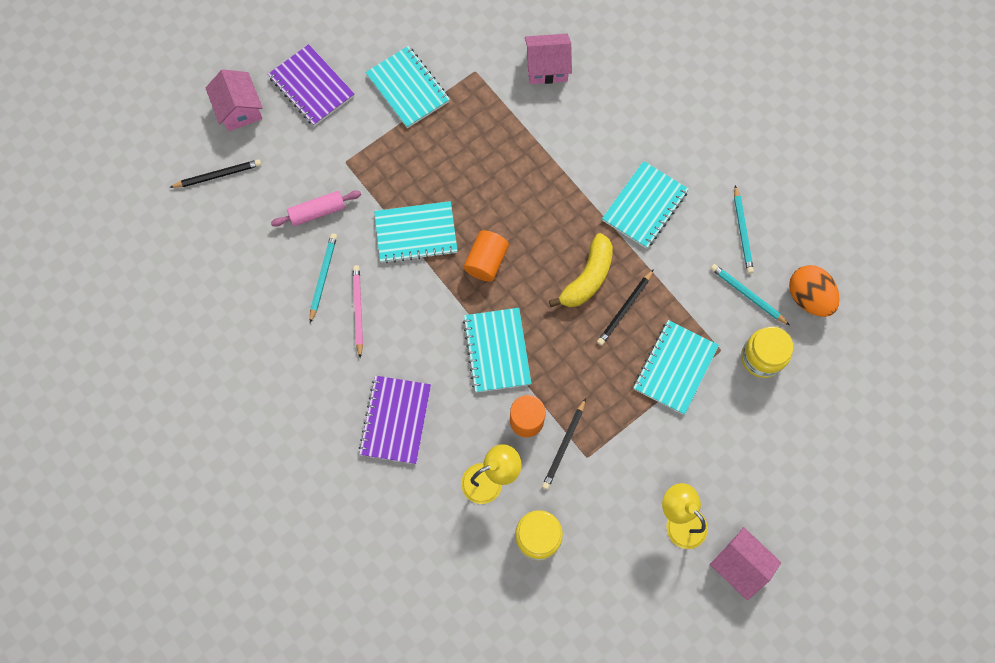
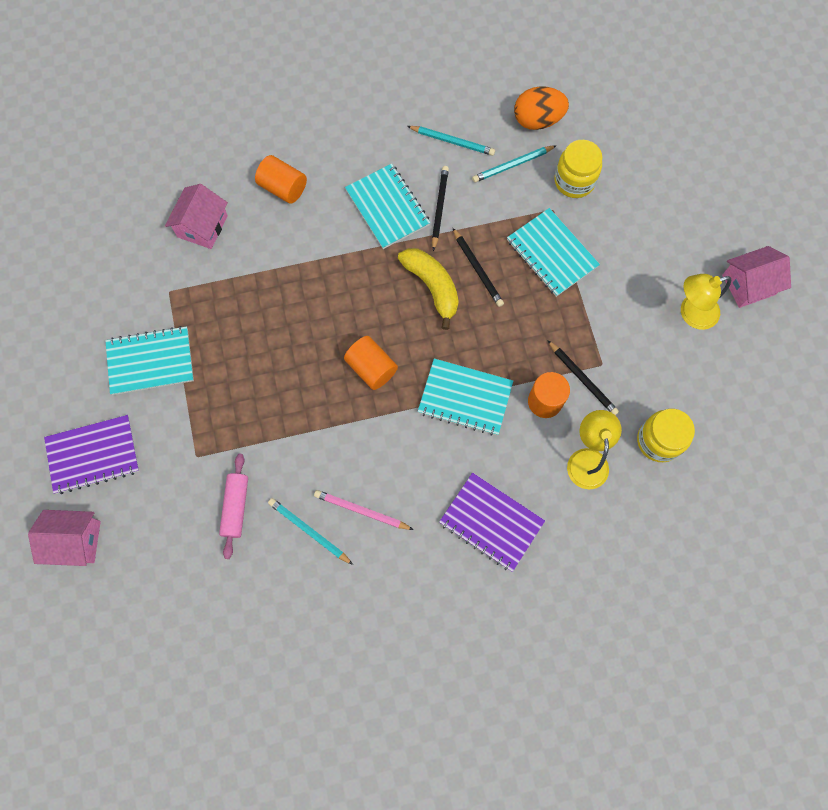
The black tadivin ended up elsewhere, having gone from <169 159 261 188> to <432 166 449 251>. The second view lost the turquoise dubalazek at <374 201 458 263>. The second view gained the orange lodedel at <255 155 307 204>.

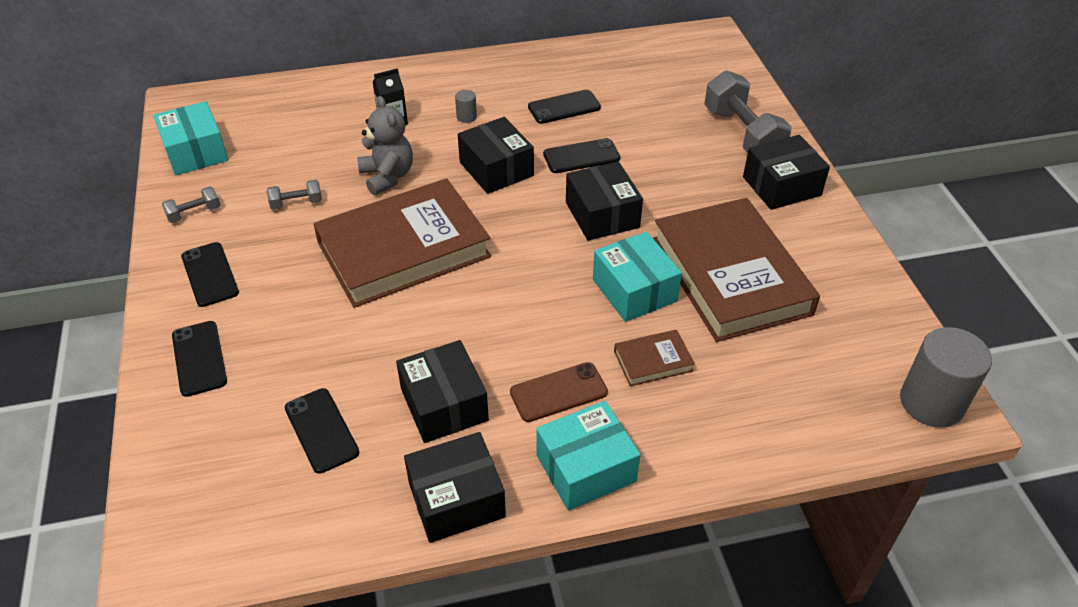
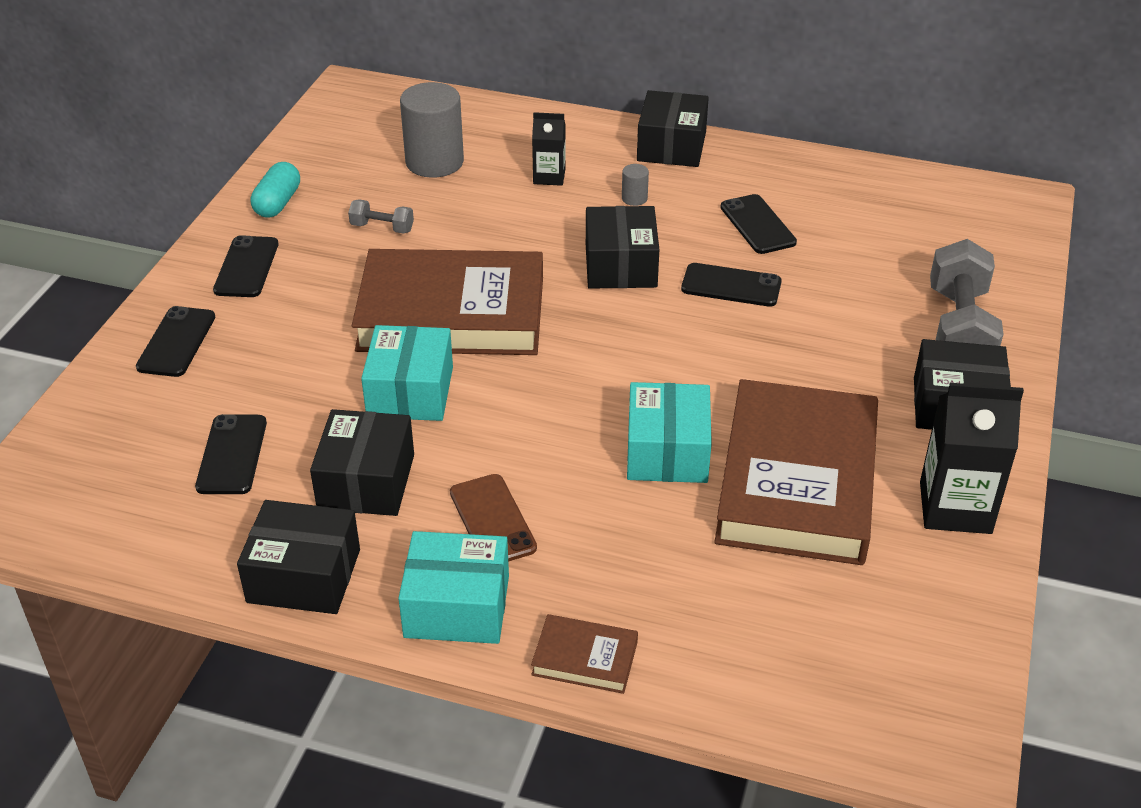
The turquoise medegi ended up elsewhere, having gone from <153 101 228 175> to <361 325 453 421>. Where the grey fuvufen stood at <162 187 220 223>, the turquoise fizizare came to stand at <251 162 300 218>. The second view lost the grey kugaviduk at <357 96 413 195>. The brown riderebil at <510 362 608 422> ended up facing another way, 60 degrees clockwise from before. The black riderebil at <528 90 601 124> ended up facing another way, 60 degrees clockwise from before. The black medegi ended up elsewhere, having gone from <566 161 643 241> to <637 90 709 167>. The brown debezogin ended up elsewhere, having gone from <614 329 695 387> to <531 614 638 694>. The grey lodedel ended up elsewhere, having gone from <900 327 992 428> to <400 82 464 178>. The second view gained the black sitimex at <920 383 1024 534>.

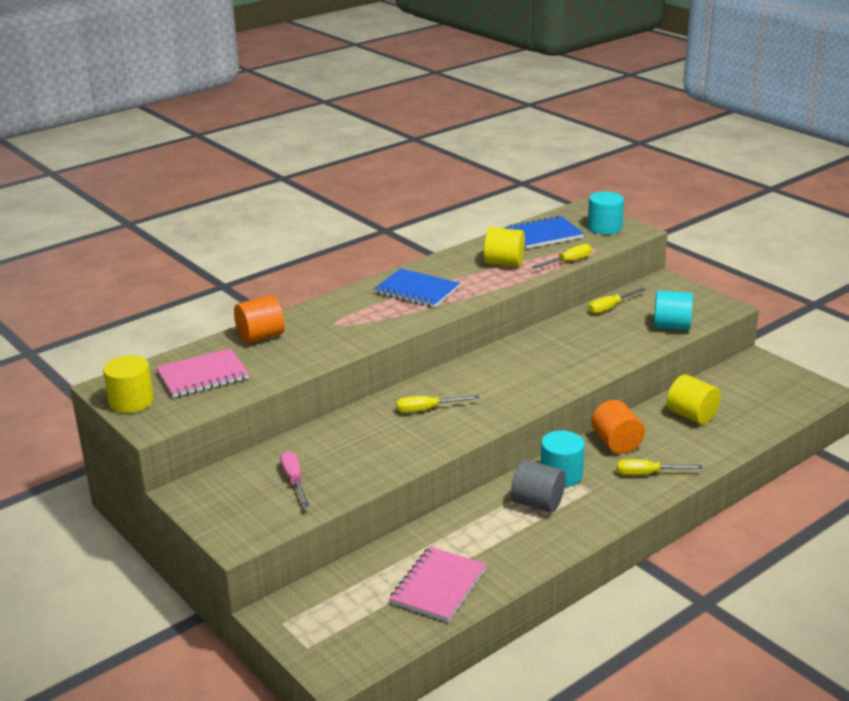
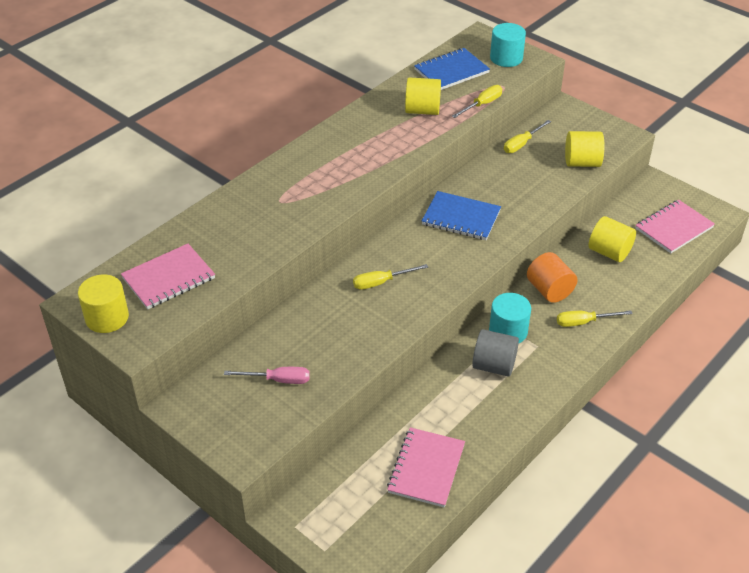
The second view lost the orange lodedel at <234 295 285 343>. The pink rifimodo at <280 451 310 507> ended up facing another way, 120 degrees clockwise from before. The blue dubalazek ended up elsewhere, having gone from <374 268 460 308> to <422 191 501 240>. What was the turquoise lodedel at <654 290 693 330> turned into the yellow lodedel at <565 131 604 167>. The second view gained the pink dubalazek at <635 200 715 253>.

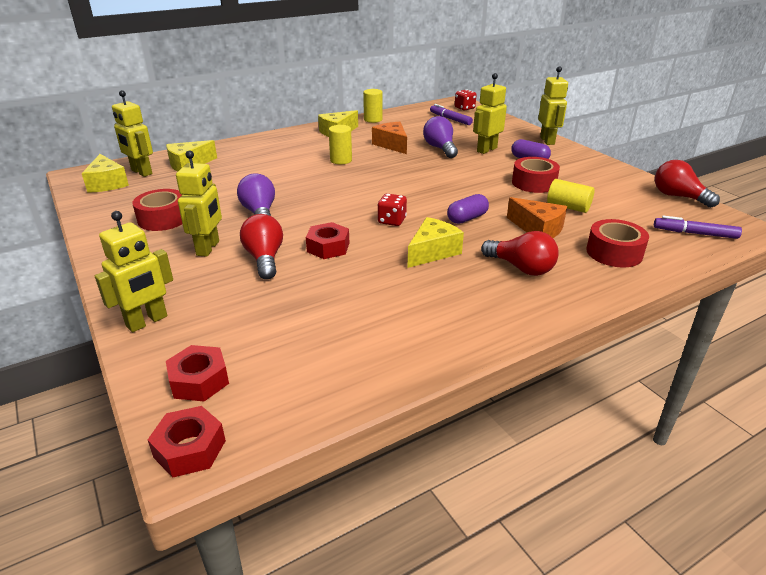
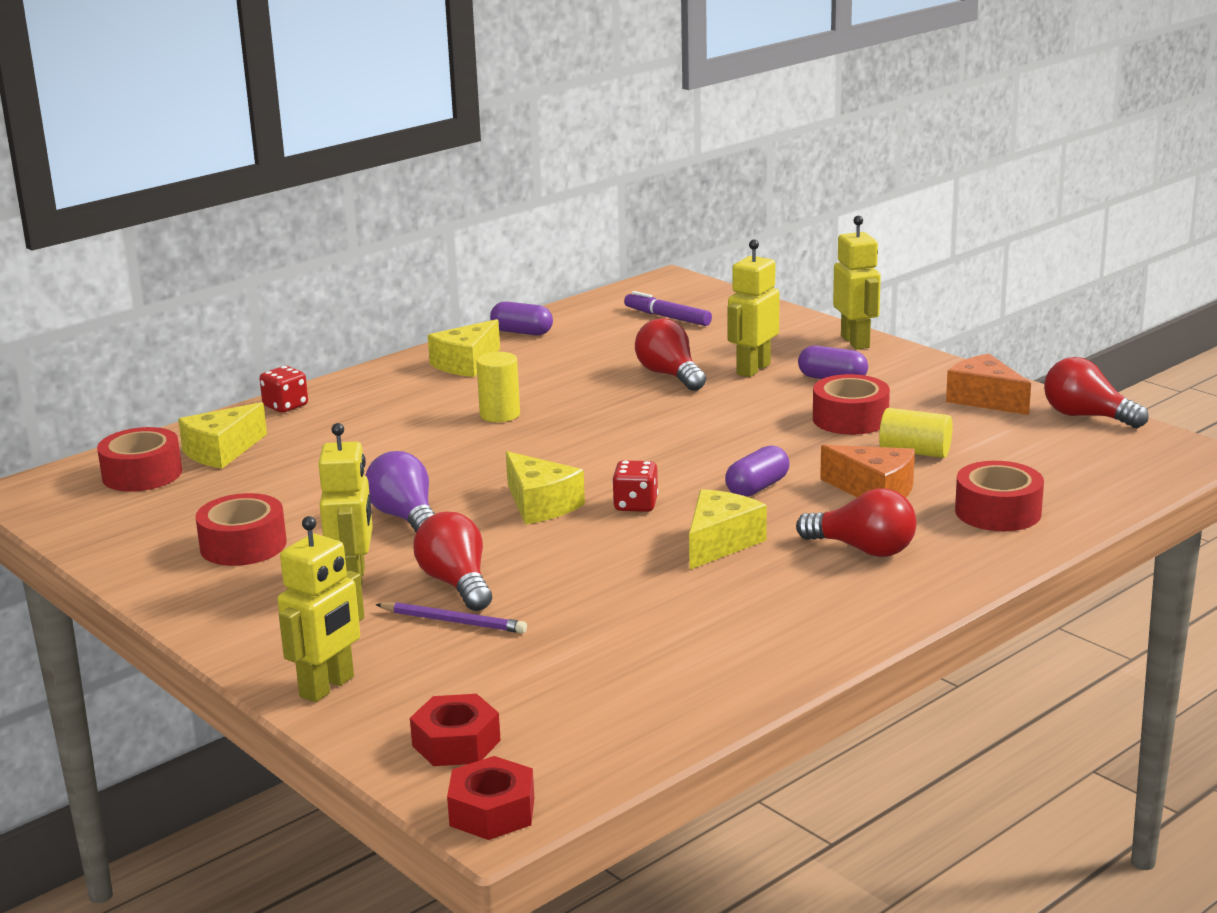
The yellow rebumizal ended up elsewhere, having gone from <82 154 129 193> to <506 451 585 524>. Where the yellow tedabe stood at <112 90 153 177>, the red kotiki came to stand at <97 427 182 492>. The second view lost the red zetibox at <306 222 349 259>. Where the yellow lodedel stood at <363 89 383 123>, the purple fizizare came to stand at <490 302 553 335>. The orange rebumizal ended up elsewhere, having gone from <372 122 407 154> to <946 354 1031 415>. What was the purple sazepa at <423 116 458 158> turned into the red sazepa at <635 318 706 391>. The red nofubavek ended up elsewhere, having gone from <455 89 476 111> to <259 366 308 413>. The second view lost the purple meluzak at <654 216 742 239>. The second view gained the purple tadivin at <376 602 527 633>.

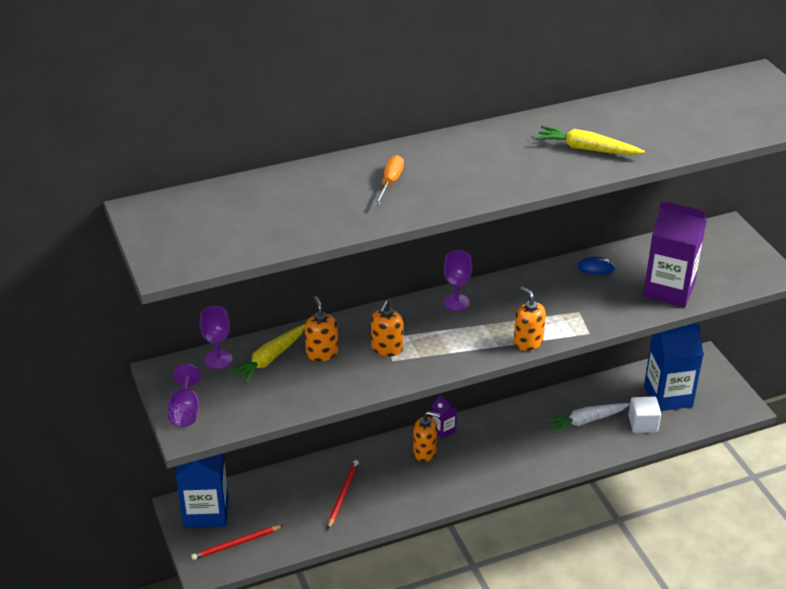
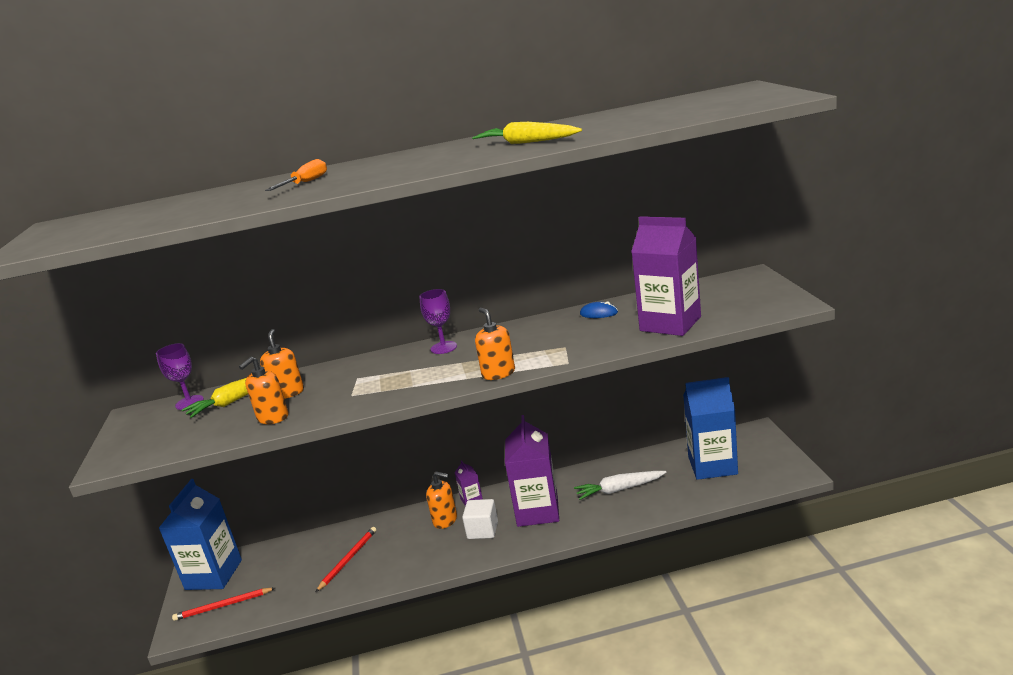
The second view lost the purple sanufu at <167 364 201 427>. The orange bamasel ended up elsewhere, having gone from <371 301 403 357> to <239 357 288 424>. The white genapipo ended up elsewhere, having gone from <628 396 661 433> to <462 499 498 539>. The second view gained the purple sitimex at <505 415 559 527>.

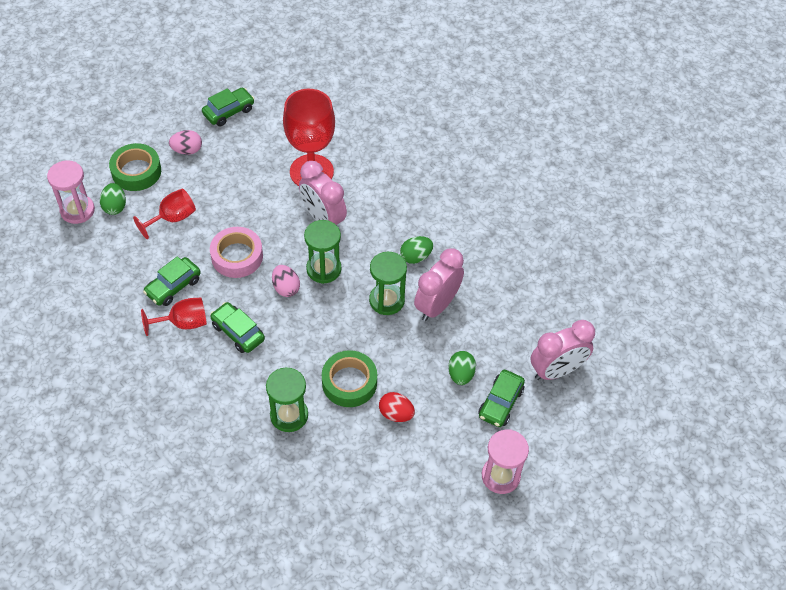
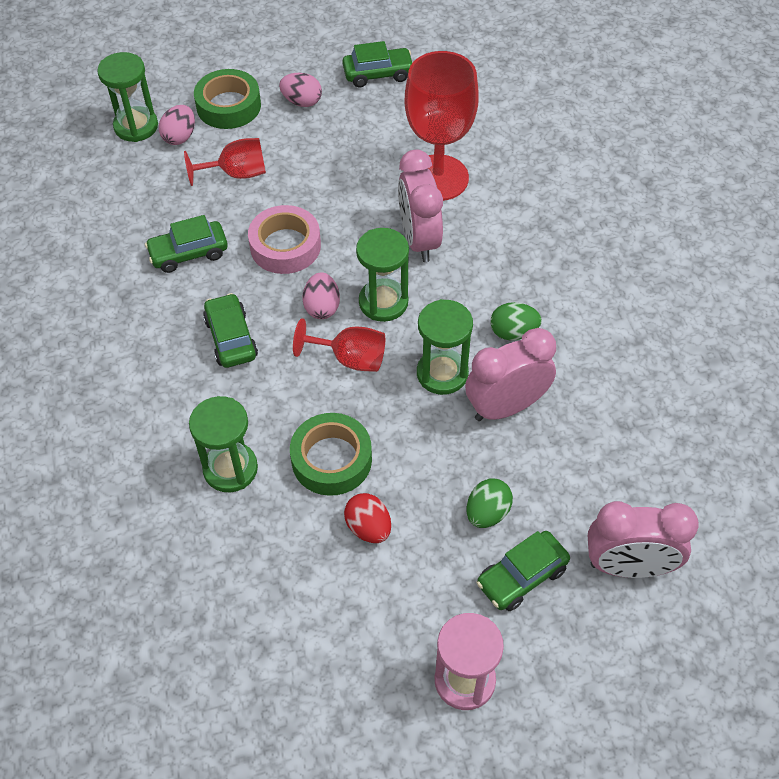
What was the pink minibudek at <47 160 95 224> turned into the green minibudek at <97 52 158 142>. What was the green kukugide at <100 183 126 215> turned into the pink kukugide at <159 105 195 145>. The red sanufu ended up elsewhere, having gone from <141 298 207 336> to <293 318 385 372>.

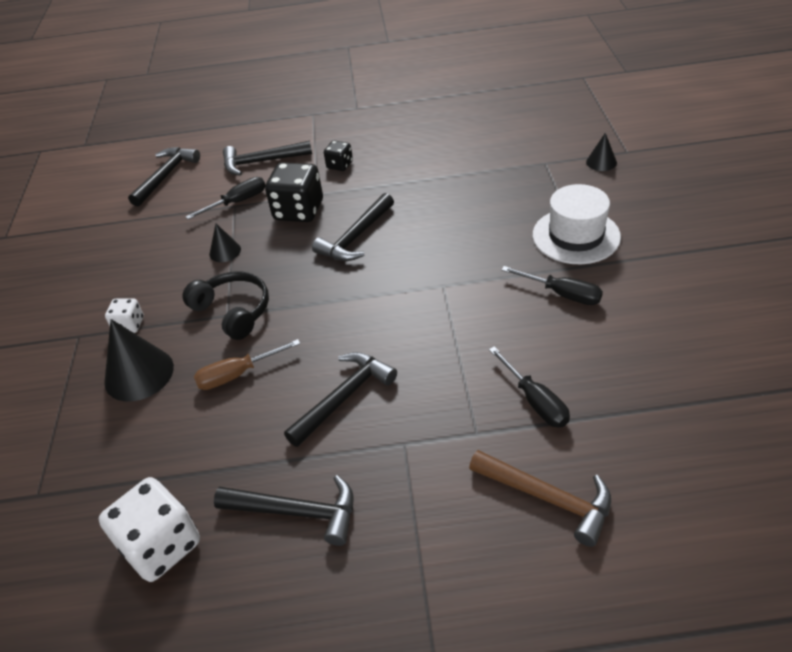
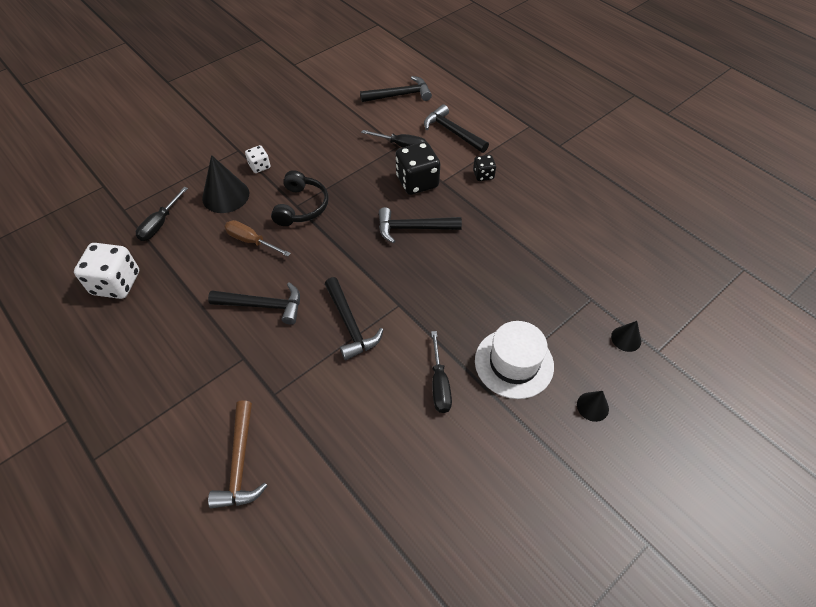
The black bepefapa ended up elsewhere, having gone from <209 224 241 262> to <577 391 609 422>. The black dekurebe ended up elsewhere, having gone from <214 475 354 546> to <325 277 384 360>. The black rifimodo ended up elsewhere, having gone from <489 346 570 428> to <136 187 188 241>.

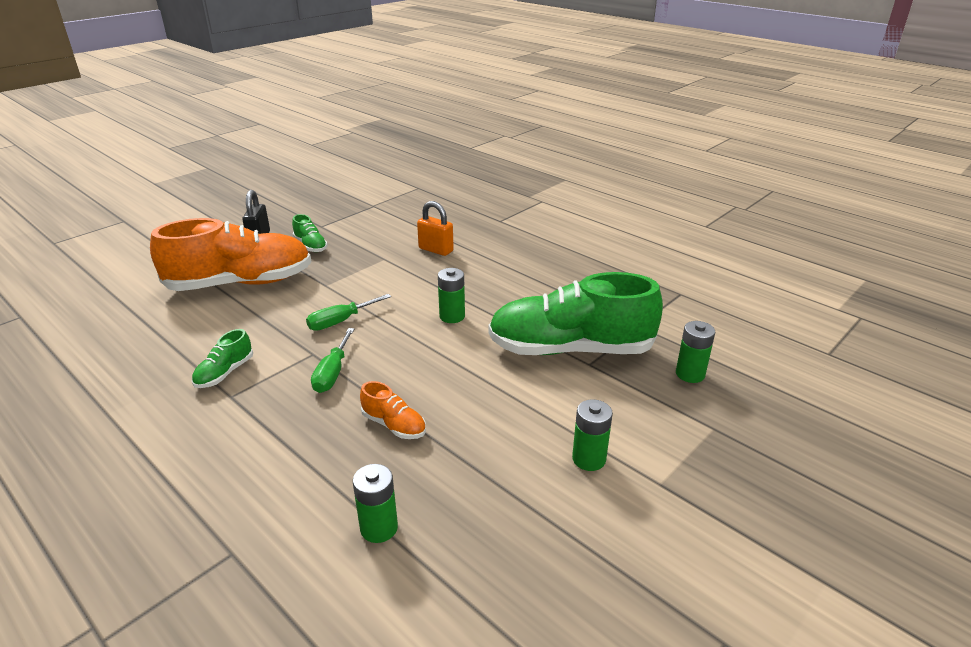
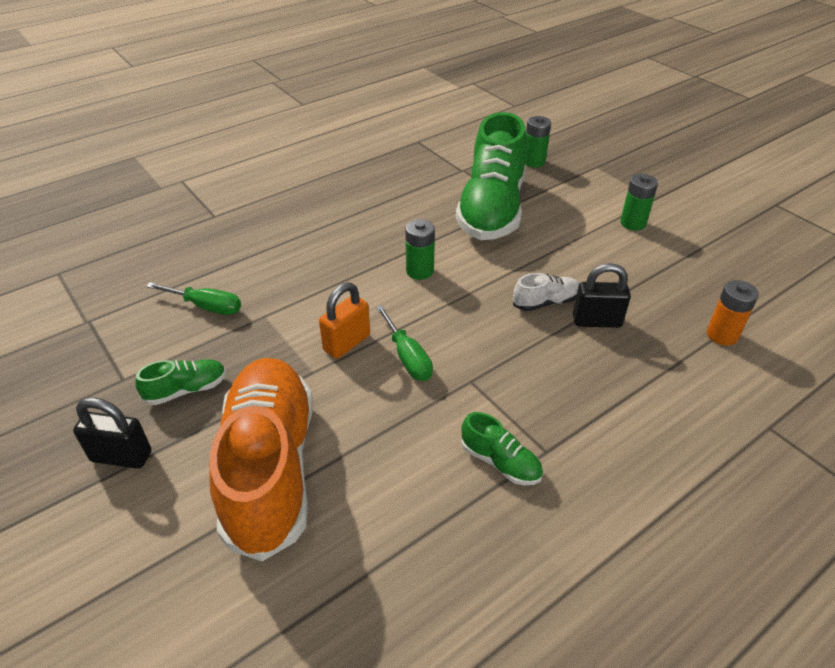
The green rifimodo ended up elsewhere, having gone from <311 328 354 393> to <146 282 241 315>. What was the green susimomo at <353 464 398 543> turned into the orange susimomo at <707 280 759 346>. Where the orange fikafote stood at <360 381 426 439>, the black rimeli came to stand at <573 263 631 328>. The orange rimeli ended up elsewhere, having gone from <417 201 454 256> to <319 283 370 359>. The second view gained the white fikafote at <513 273 579 311>.

